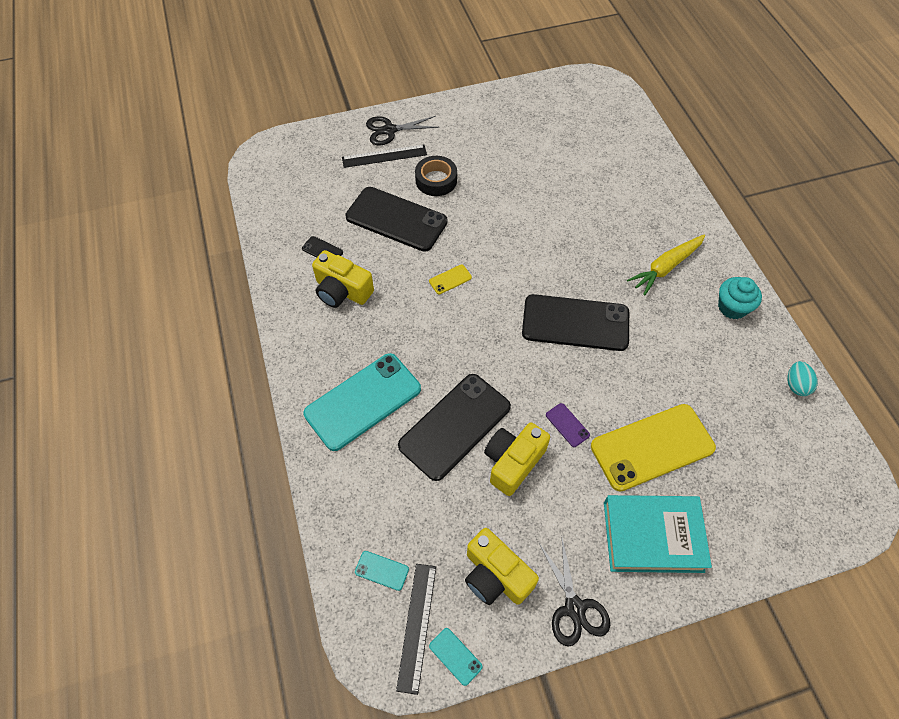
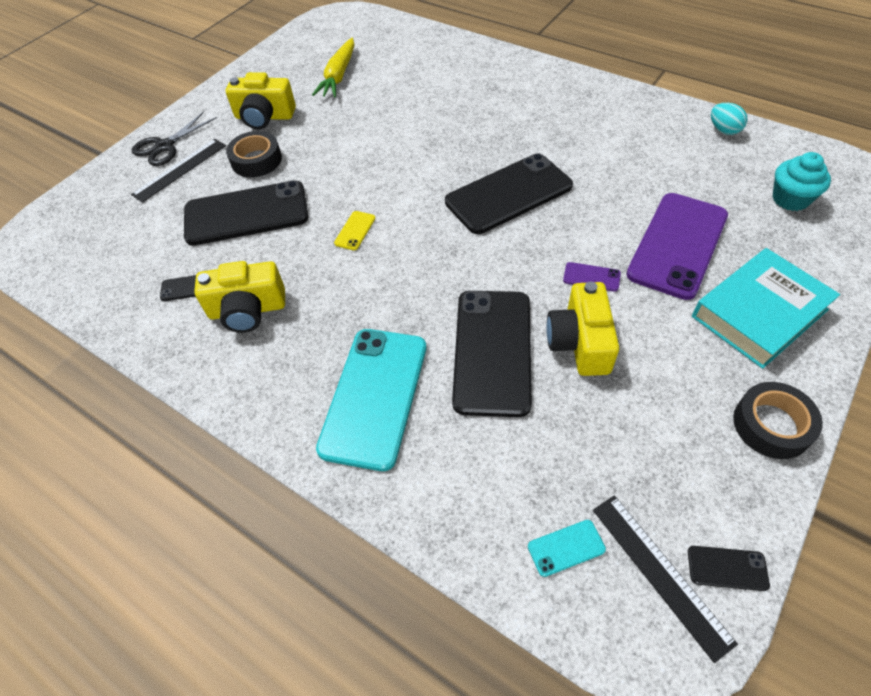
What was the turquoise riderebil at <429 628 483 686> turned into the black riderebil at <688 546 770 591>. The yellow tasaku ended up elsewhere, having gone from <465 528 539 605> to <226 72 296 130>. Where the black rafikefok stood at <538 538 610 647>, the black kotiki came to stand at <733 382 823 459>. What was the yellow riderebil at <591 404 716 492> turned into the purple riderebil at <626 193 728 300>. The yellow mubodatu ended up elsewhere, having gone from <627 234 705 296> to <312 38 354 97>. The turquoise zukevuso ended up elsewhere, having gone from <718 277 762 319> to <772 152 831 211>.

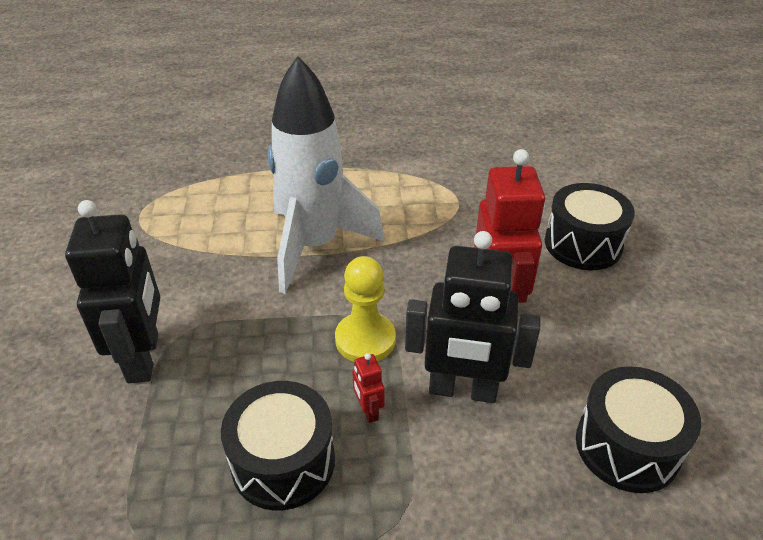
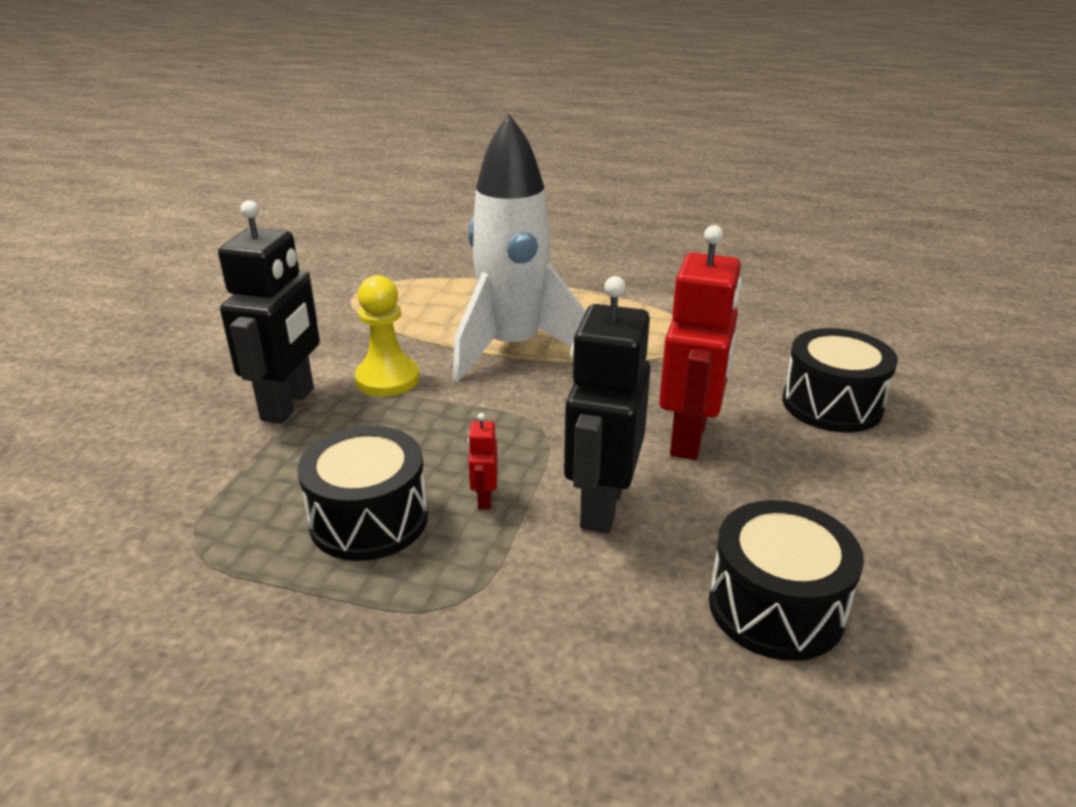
The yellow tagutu ended up elsewhere, having gone from <335 256 396 362> to <355 275 420 397>. The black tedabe at <405 231 540 403> ended up facing another way, 75 degrees clockwise from before.

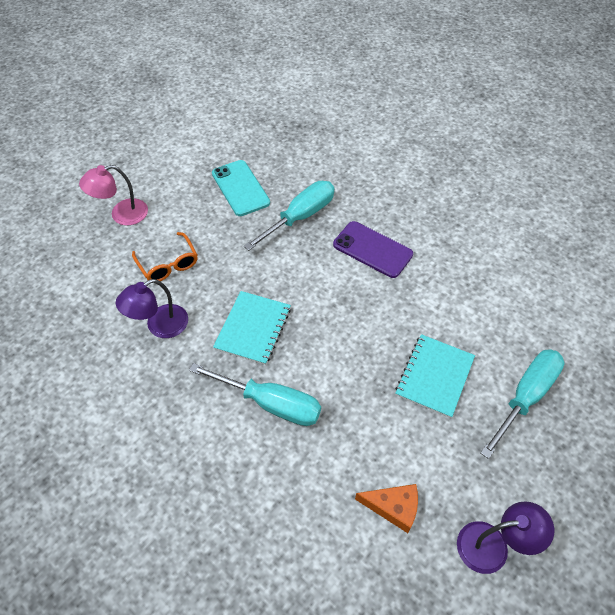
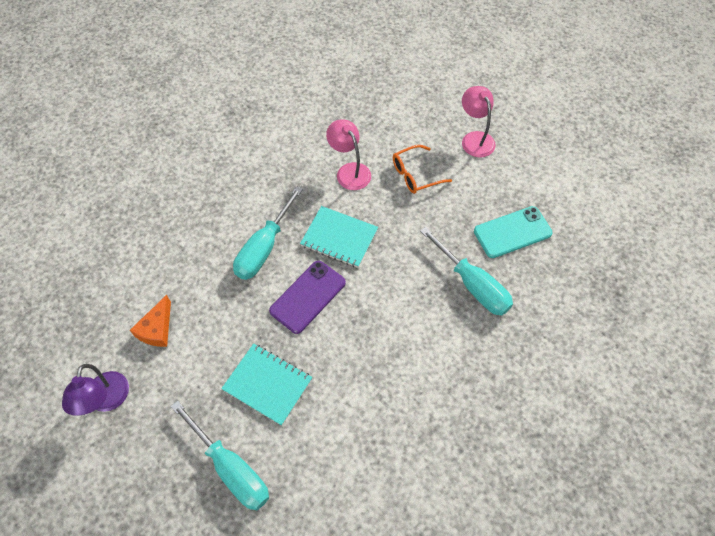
What was the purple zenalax at <116 279 188 338> turned into the pink zenalax at <326 119 371 190>. The purple riderebil ended up elsewhere, having gone from <333 221 413 278> to <269 261 346 334>.

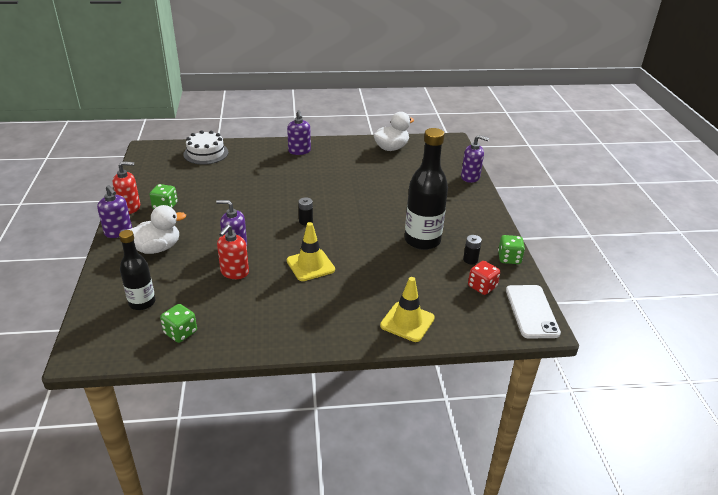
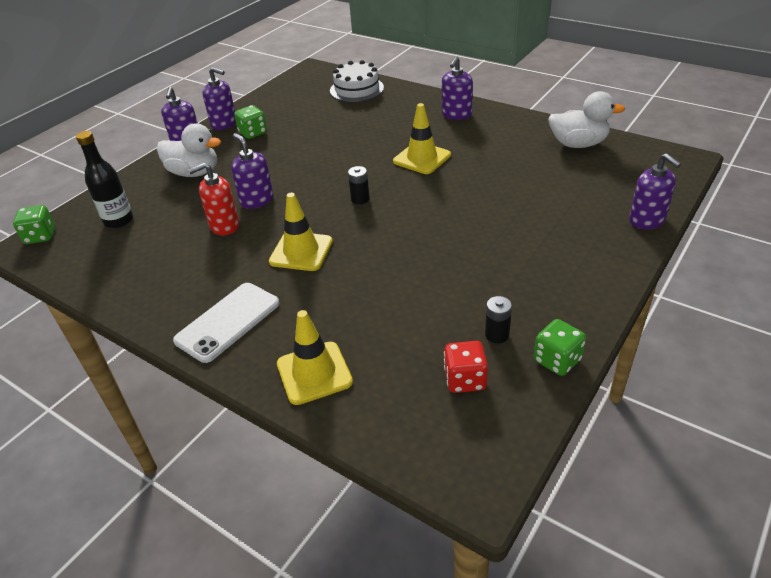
What was the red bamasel at <113 161 140 214> turned into the purple bamasel at <203 67 236 130>. The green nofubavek ended up elsewhere, having gone from <160 304 197 343> to <13 205 55 244>. The second view lost the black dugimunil at <405 128 448 250>. The white riderebil ended up elsewhere, having gone from <506 285 561 339> to <173 283 279 363>. The second view gained the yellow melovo at <393 103 451 174>.

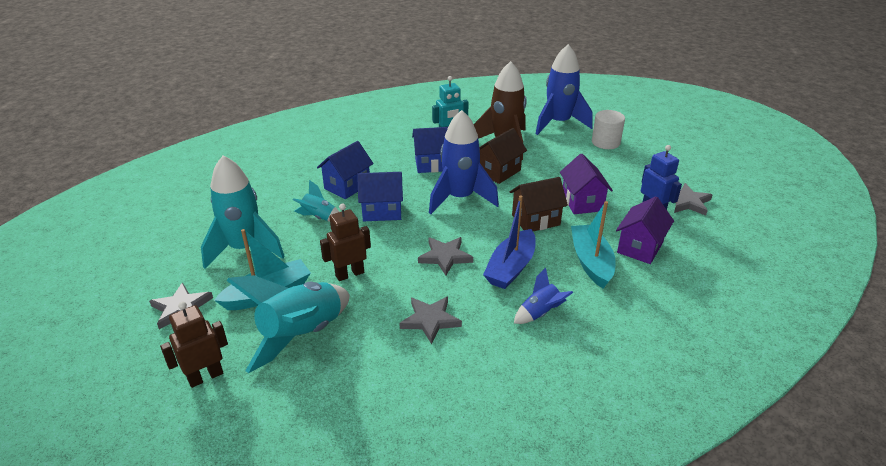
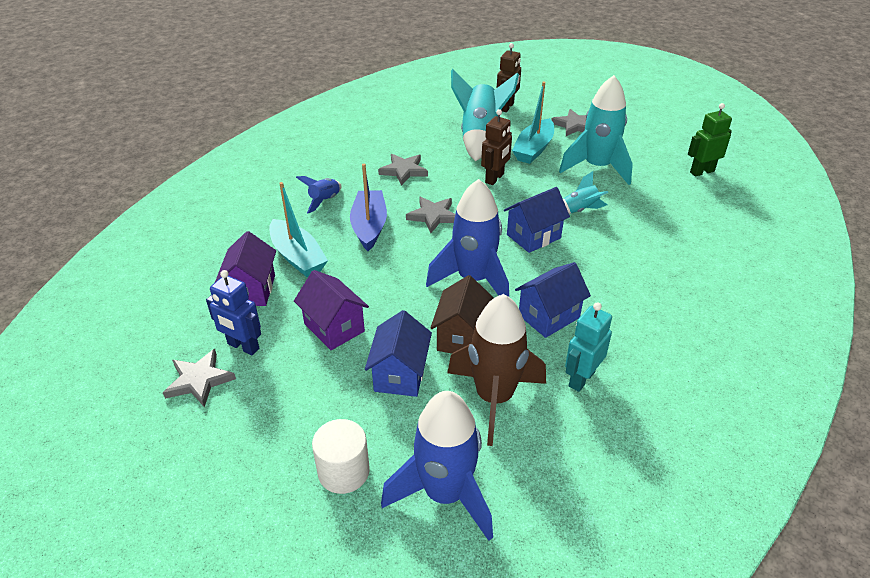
The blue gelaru ended up elsewhere, having gone from <317 141 374 199> to <365 310 432 397>. The second view lost the brown gelaru at <510 177 568 231>. The second view gained the green tedabe at <688 103 732 177>.

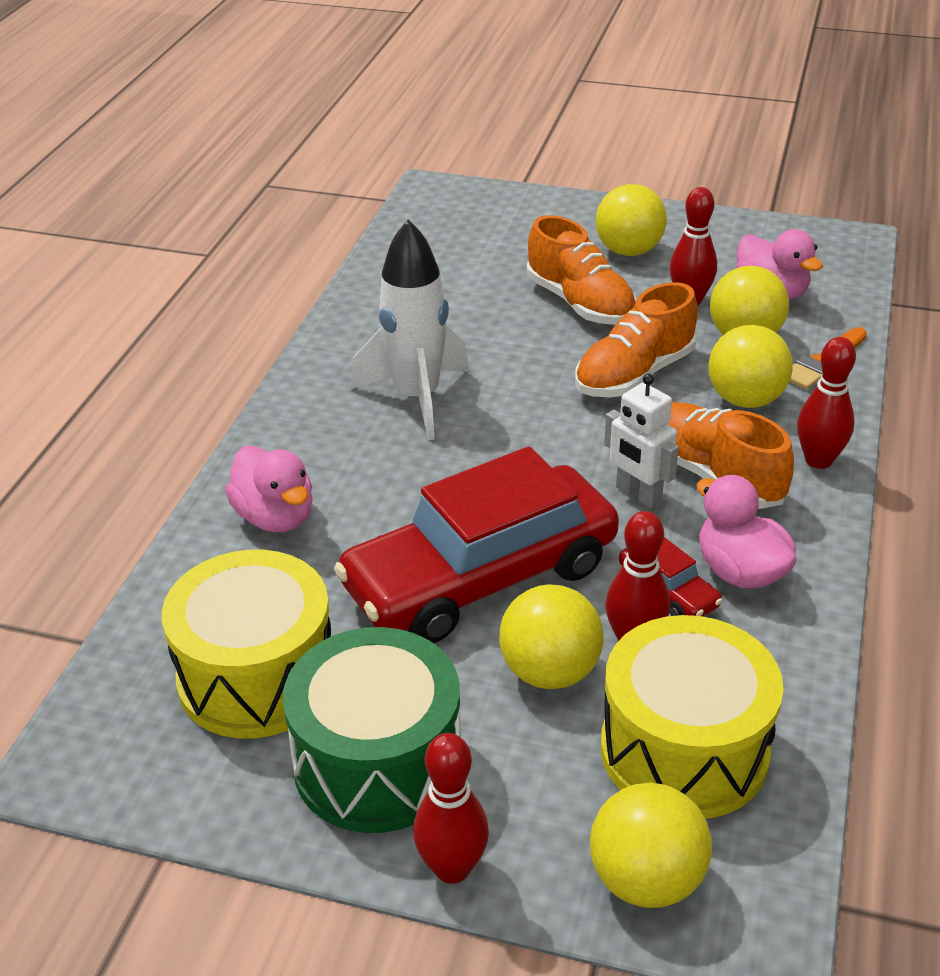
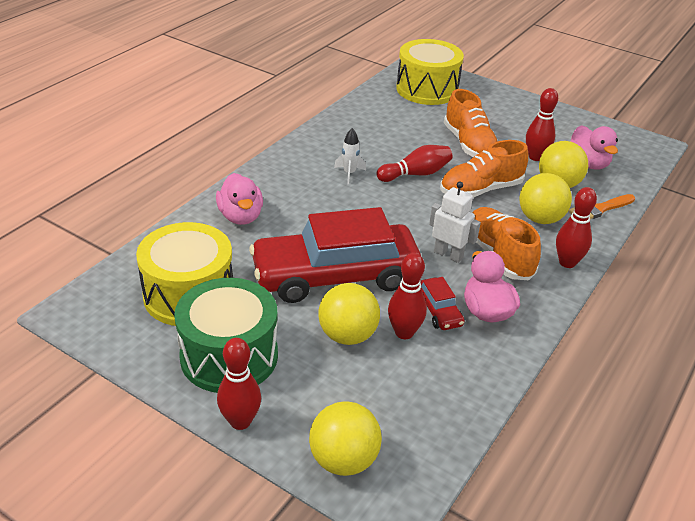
The size of the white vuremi at <350 220 470 440> changed by a factor of 0.45. The second view lost the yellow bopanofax at <596 184 667 256>. The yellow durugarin ended up elsewhere, having gone from <601 615 784 819> to <396 39 464 105>. The white tedabe at <604 374 679 508> ended up facing another way, 150 degrees clockwise from before. The second view gained the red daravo at <376 145 452 182>.

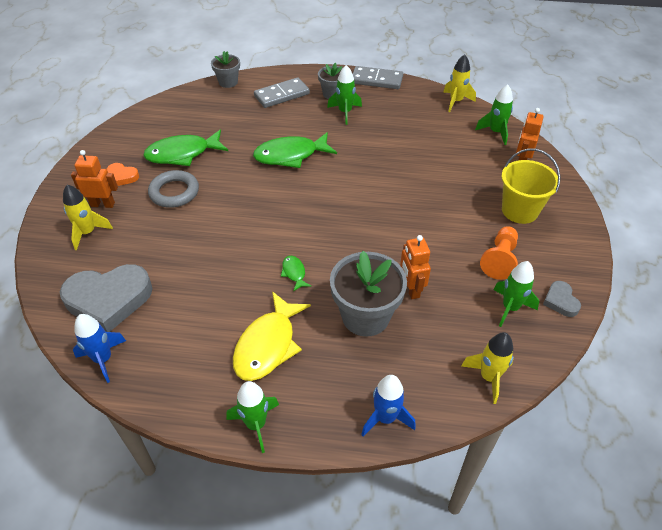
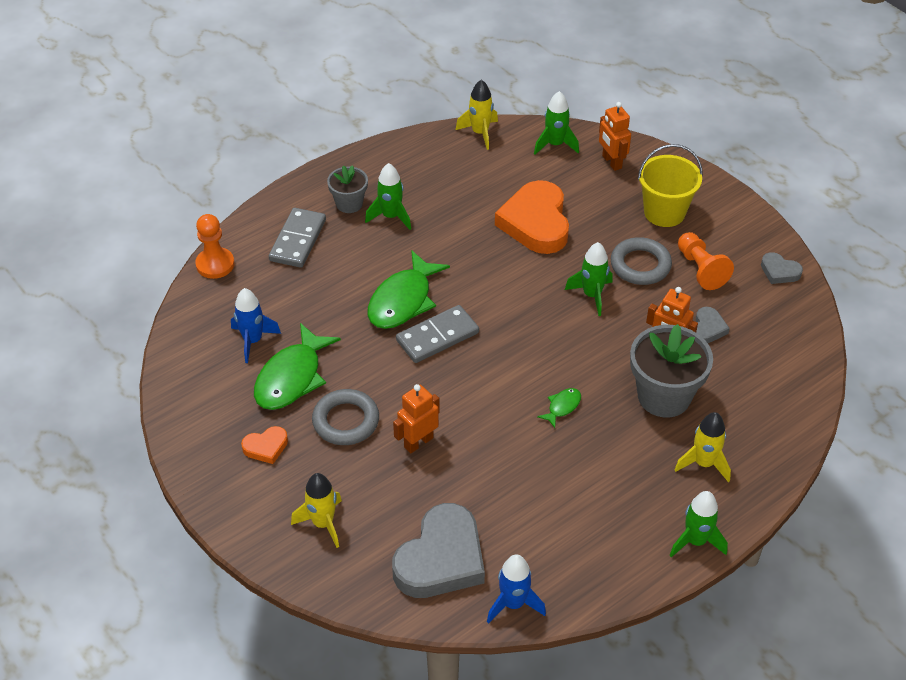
The orange tedabe ended up elsewhere, having gone from <71 150 118 208> to <393 384 440 453>. Where the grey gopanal stood at <211 51 240 88>, the orange tagutu came to stand at <195 214 234 279>. The second view lost the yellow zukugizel at <233 291 311 381>. The green zukugizel at <281 256 311 292> ended up facing another way, 105 degrees clockwise from before. The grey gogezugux ended up elsewhere, having gone from <353 66 403 89> to <396 305 479 363>. The blue vuremi ended up elsewhere, having gone from <361 375 416 437> to <231 288 281 363>. The yellow vuremi ended up elsewhere, having gone from <461 332 514 404> to <675 412 731 482>. The green vuremi ended up elsewhere, having gone from <493 261 539 327> to <565 242 613 316>. The second view gained the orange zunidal at <495 180 569 254>. The second view gained the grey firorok at <611 237 672 285>. The second view gained the grey zunidal at <696 307 730 343>.

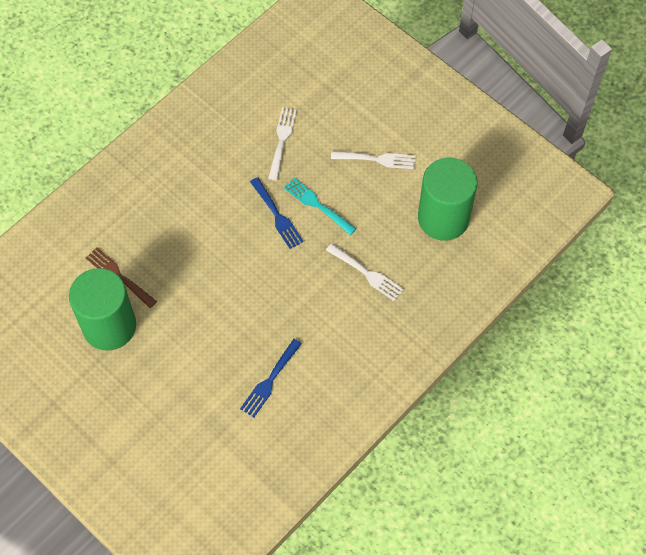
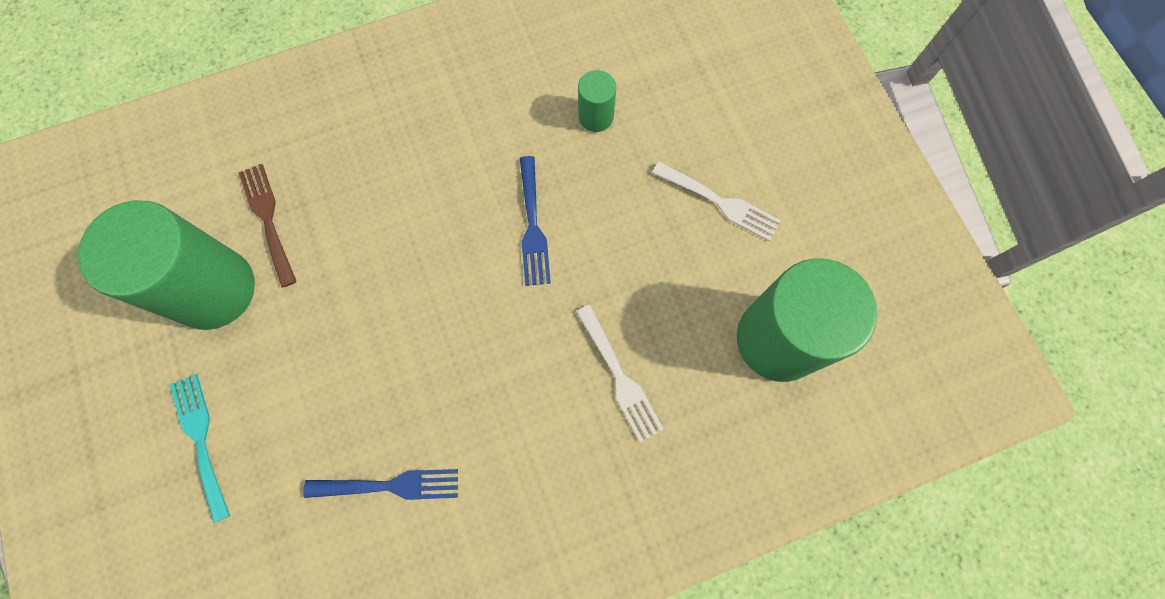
The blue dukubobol at <240 339 302 417> ended up facing another way, 150 degrees counterclockwise from before. Where the white dukubobol stood at <268 108 297 180>, the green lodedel came to stand at <578 70 616 132>. The turquoise dukubobol ended up elsewhere, having gone from <284 178 356 235> to <170 374 230 523>.

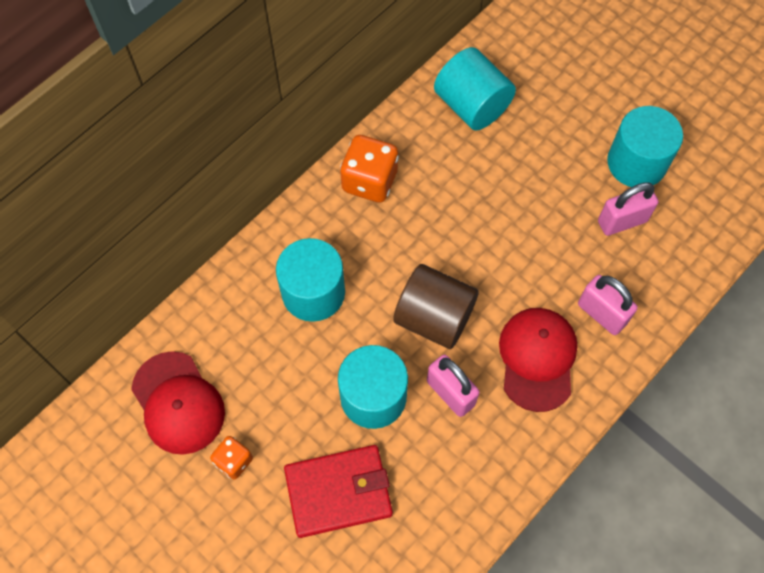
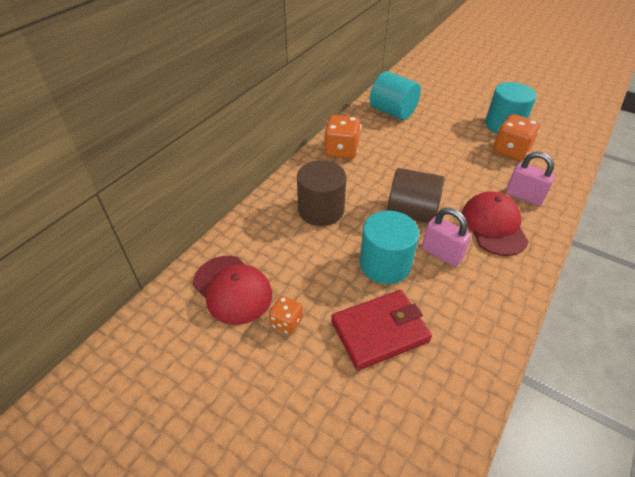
What was the turquoise lodedel at <276 238 345 322> turned into the brown lodedel at <297 160 346 226>. Where the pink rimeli stood at <598 182 658 236>, the orange nofubavek came to stand at <493 114 540 161>.

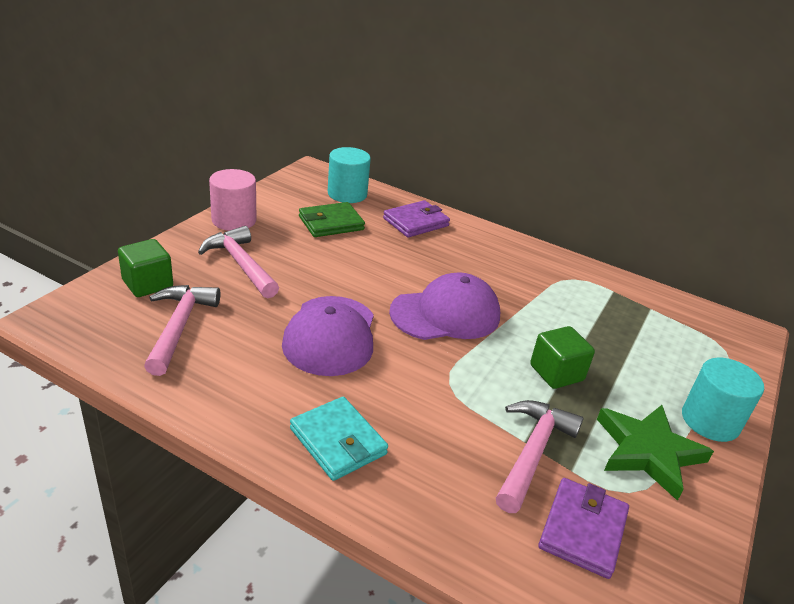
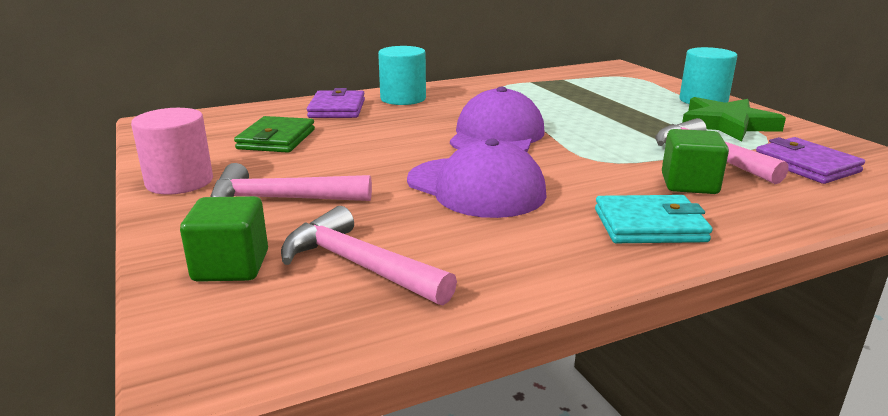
The turquoise lodedel ended up elsewhere, having gone from <328 147 371 203> to <378 46 426 105>. The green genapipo ended up elsewhere, having gone from <530 326 595 389> to <662 129 729 194>.

